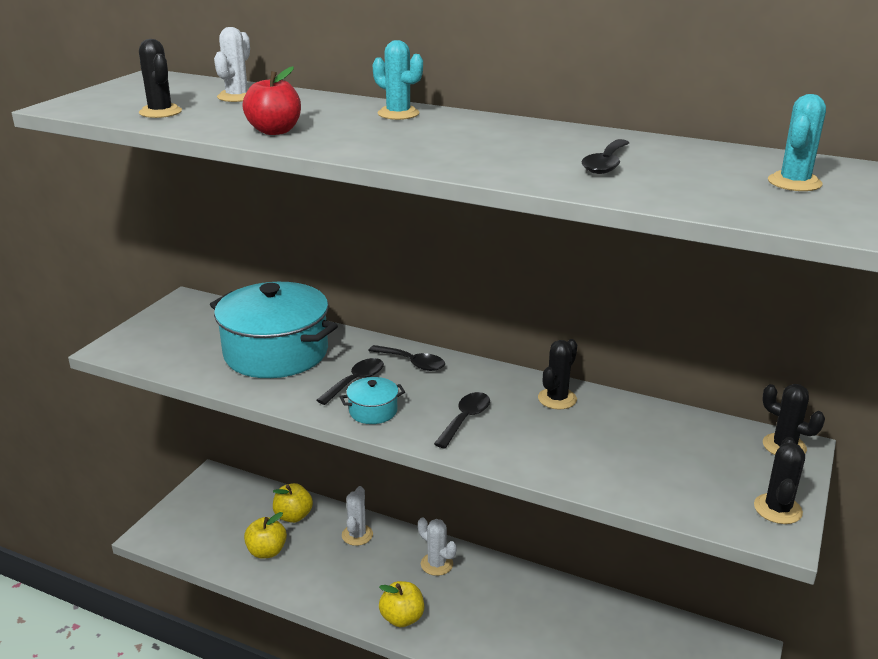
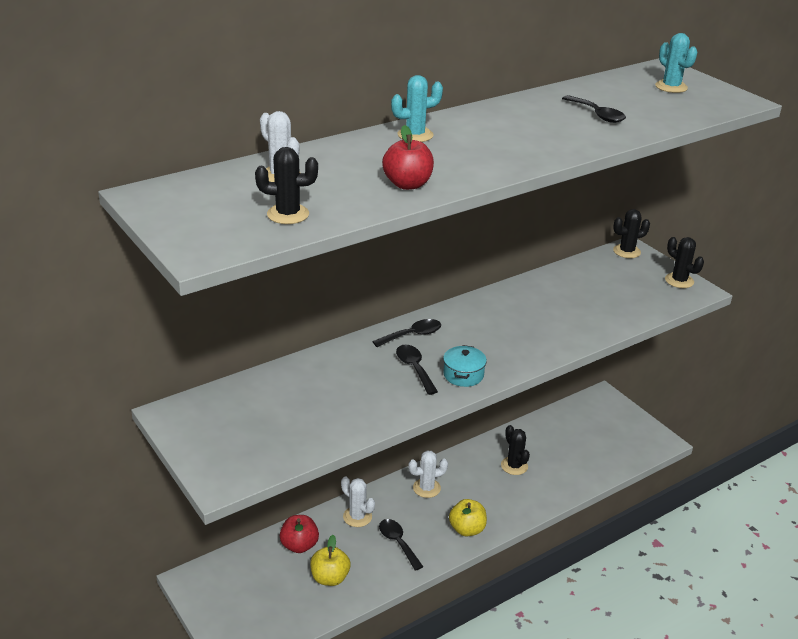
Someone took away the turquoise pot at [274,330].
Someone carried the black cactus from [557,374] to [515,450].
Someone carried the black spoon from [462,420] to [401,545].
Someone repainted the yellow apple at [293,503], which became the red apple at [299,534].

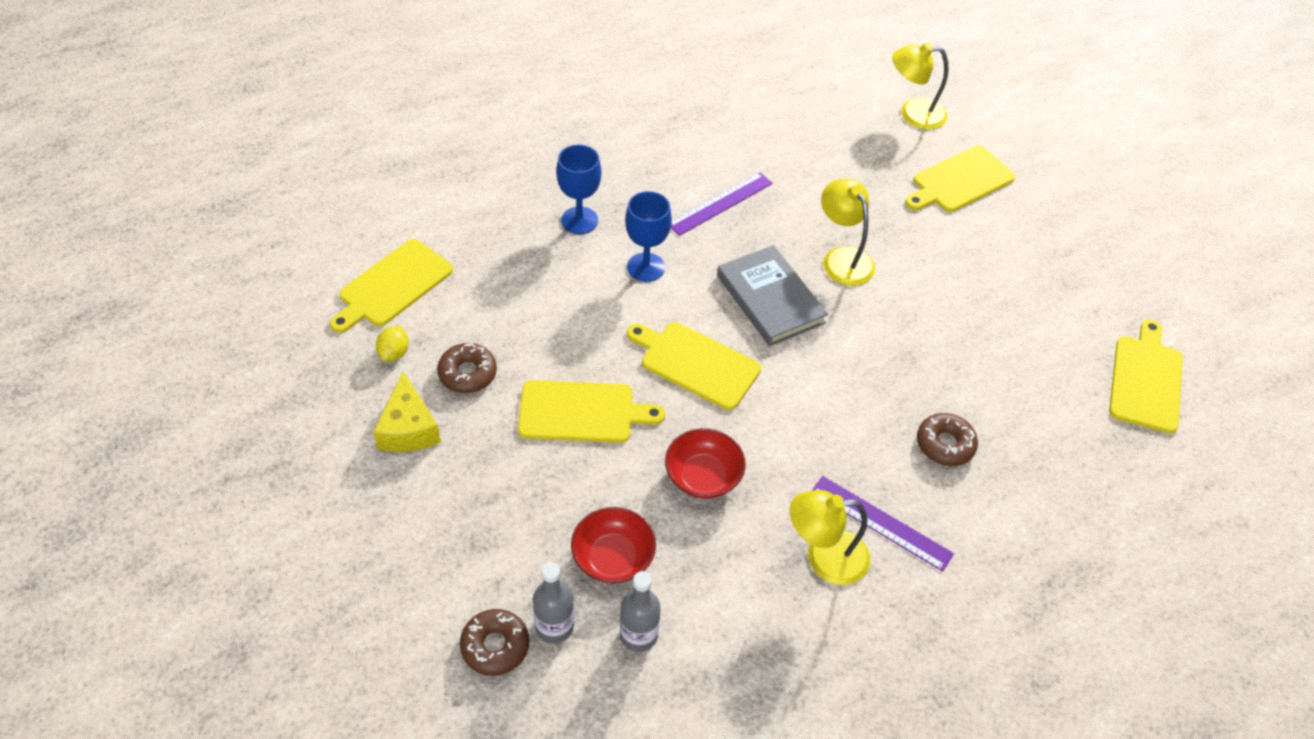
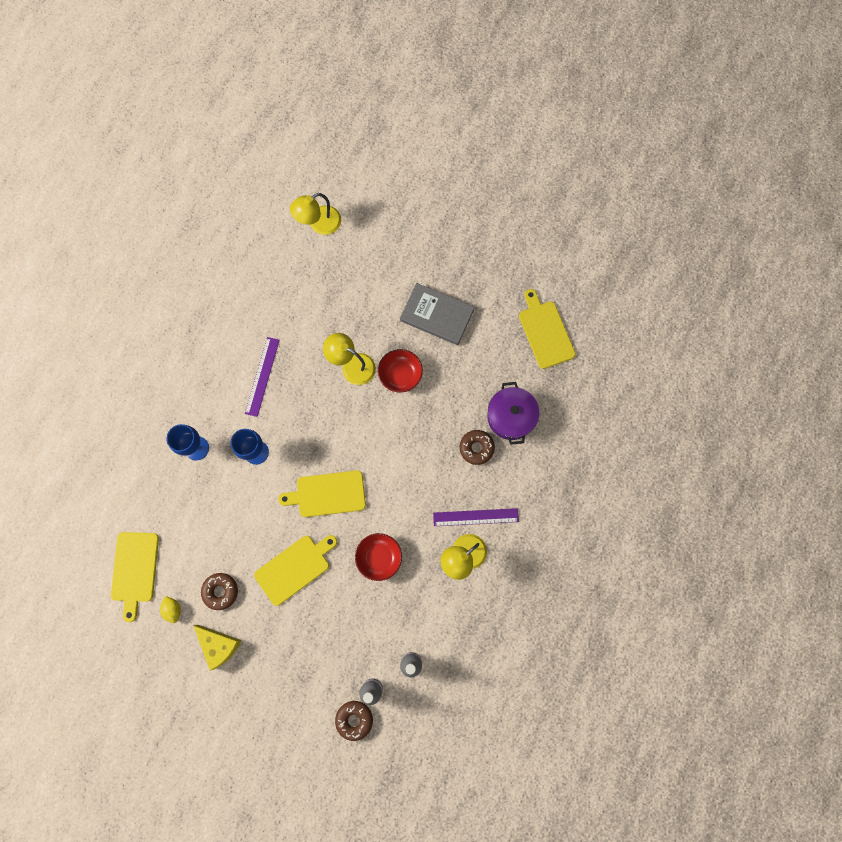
Someone took away the yellow cutting board at [960,179].
Someone carried the grey book from [772,295] to [437,314].
Someone carried the red bowl from [613,545] to [400,371].
Someone put down the purple pot at [513,413].

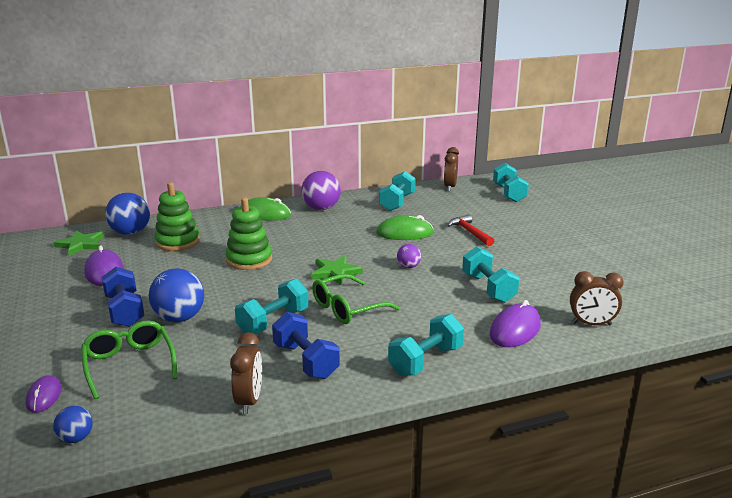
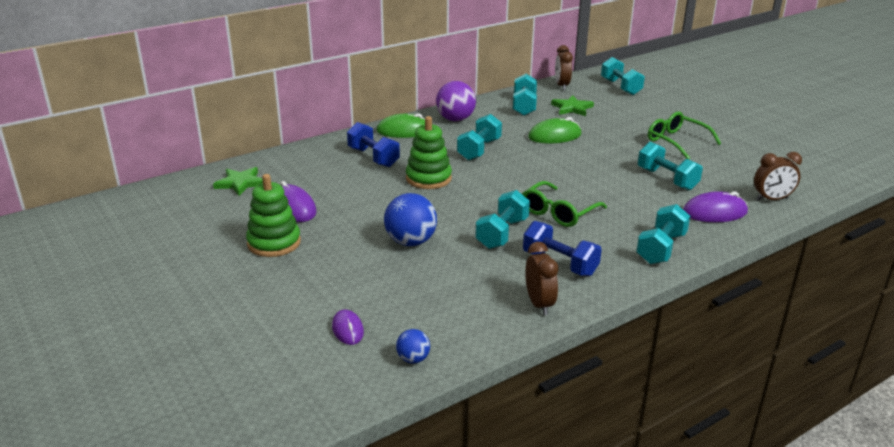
Someone carried the green stacking toy from [177,216] to [273,215].
Someone took away the blue ball at [127,214].
Someone took away the red hammer at [471,230].
Someone took away the purple ball at [409,256].
Someone carried the green star from [337,270] to [572,105].
Someone carried the blue dumbbell from [123,297] to [373,144].
Someone rotated the purple mouse at [515,323] by 60 degrees clockwise.
Someone carried the green glasses from [129,359] to [684,135].
Someone put down the turquoise dumbbell at [479,137].

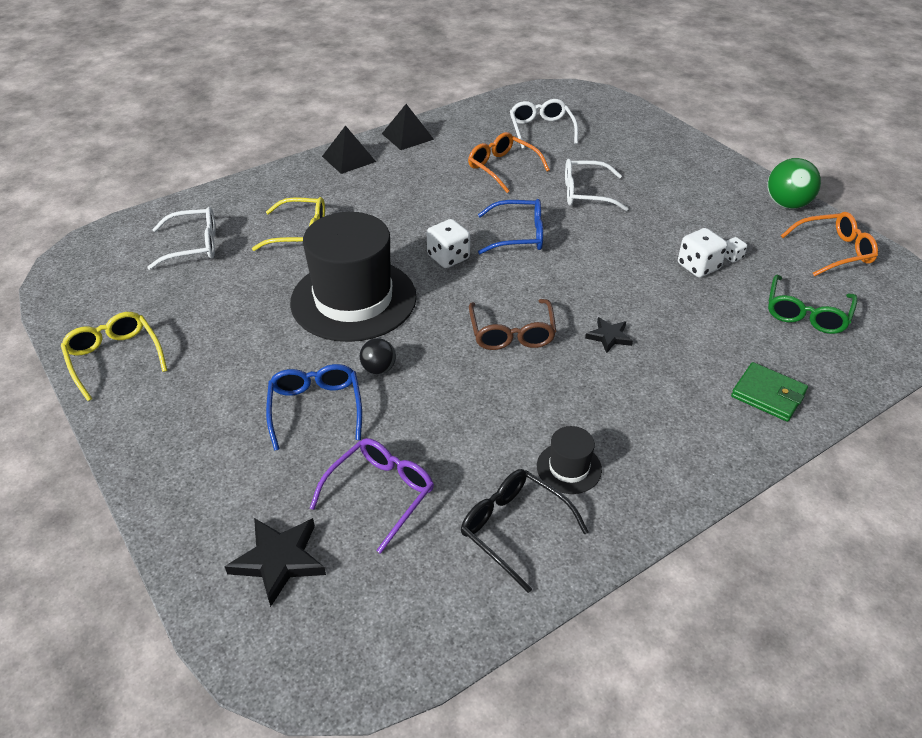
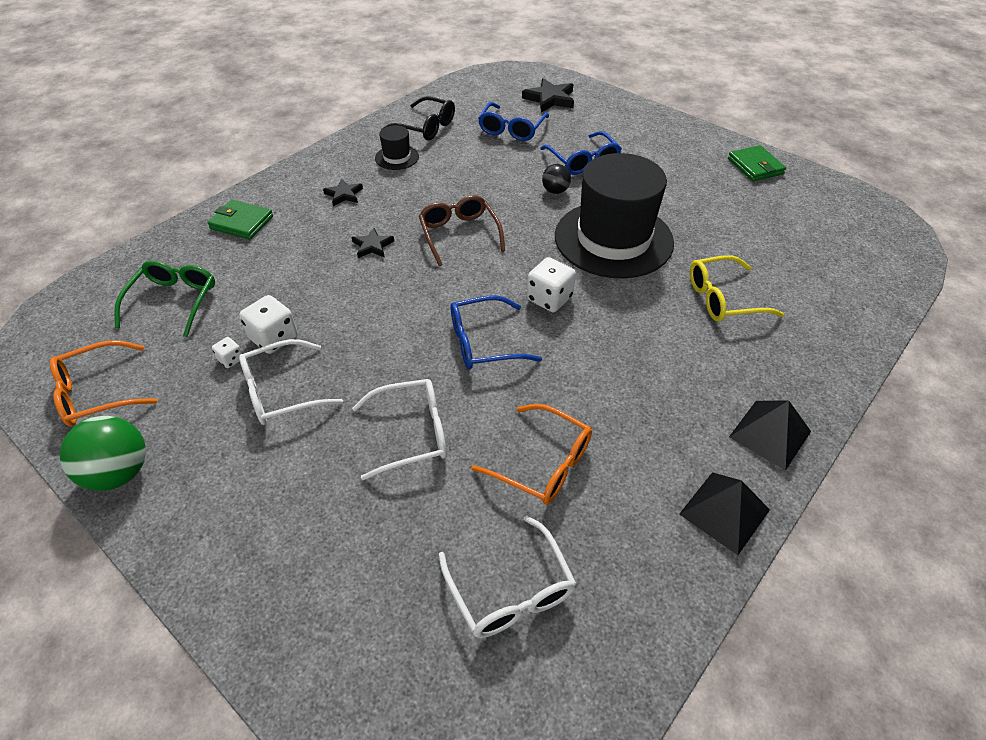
Someone carried the white glasses from [181,238] to [291,382].
Someone swapped the yellow glasses at [114,356] for the green wallet at [757,163].
Someone repainted the purple glasses at [372,496], which became the blue glasses at [513,121].
Someone put down the black star at [343,192].

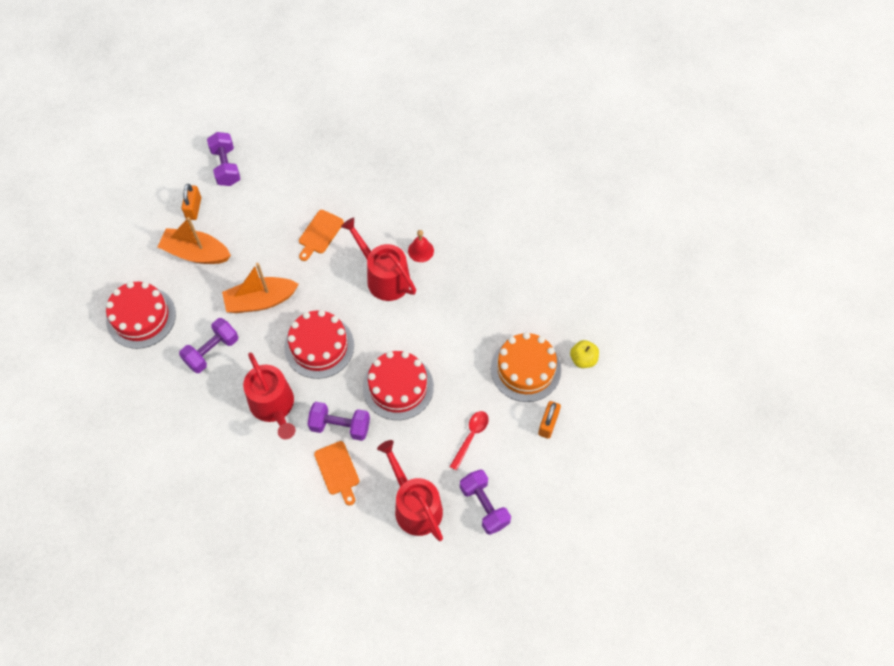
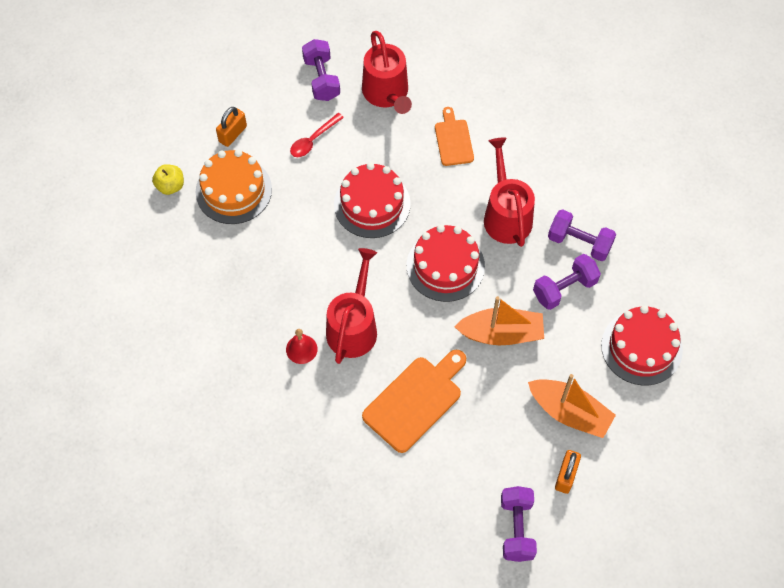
Someone scaled the orange cutting board at [321,235] by 1.65.
Someone rotated the red watering can at [378,259] by 135 degrees counterclockwise.
Someone carried the purple dumbbell from [339,421] to [582,235].

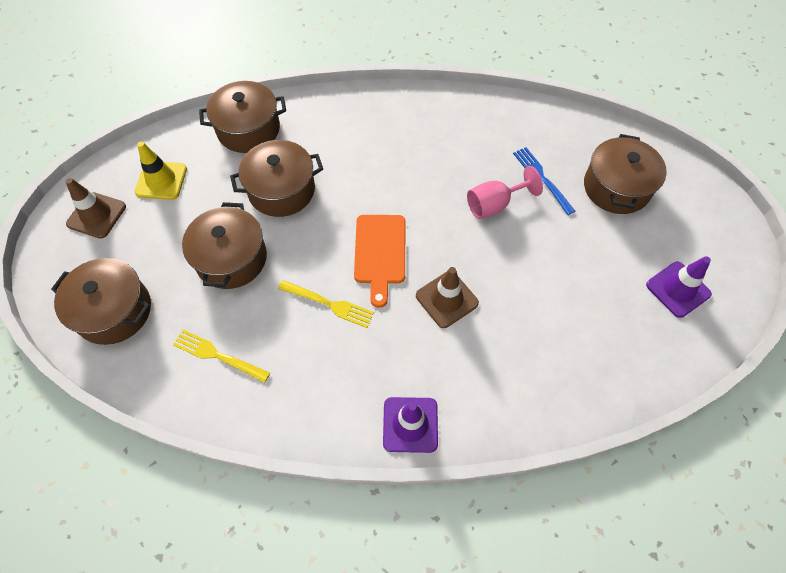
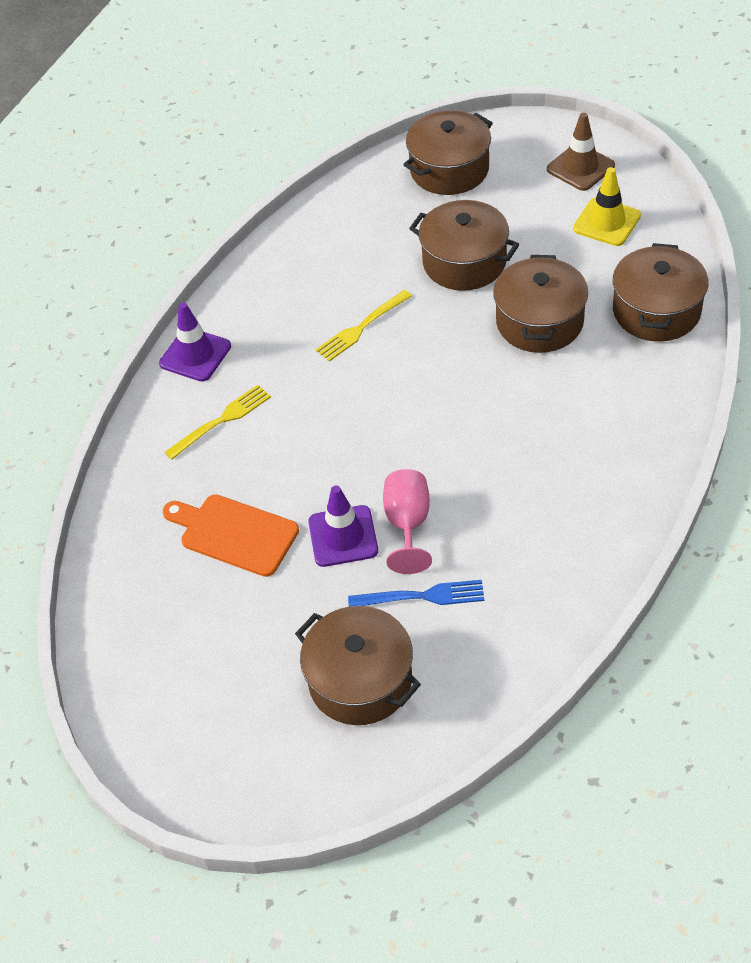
Someone carried the orange cutting board from [379,261] to [231,535].
Someone carried the purple traffic cone from [679,287] to [343,526].
Someone took away the brown traffic cone at [447,297].
Someone carried the yellow fork from [221,356] to [217,422].

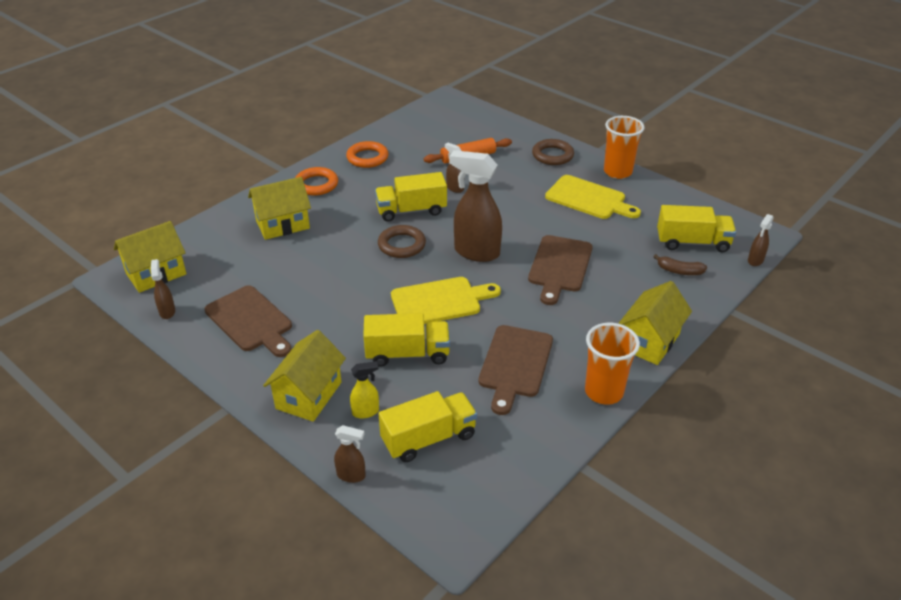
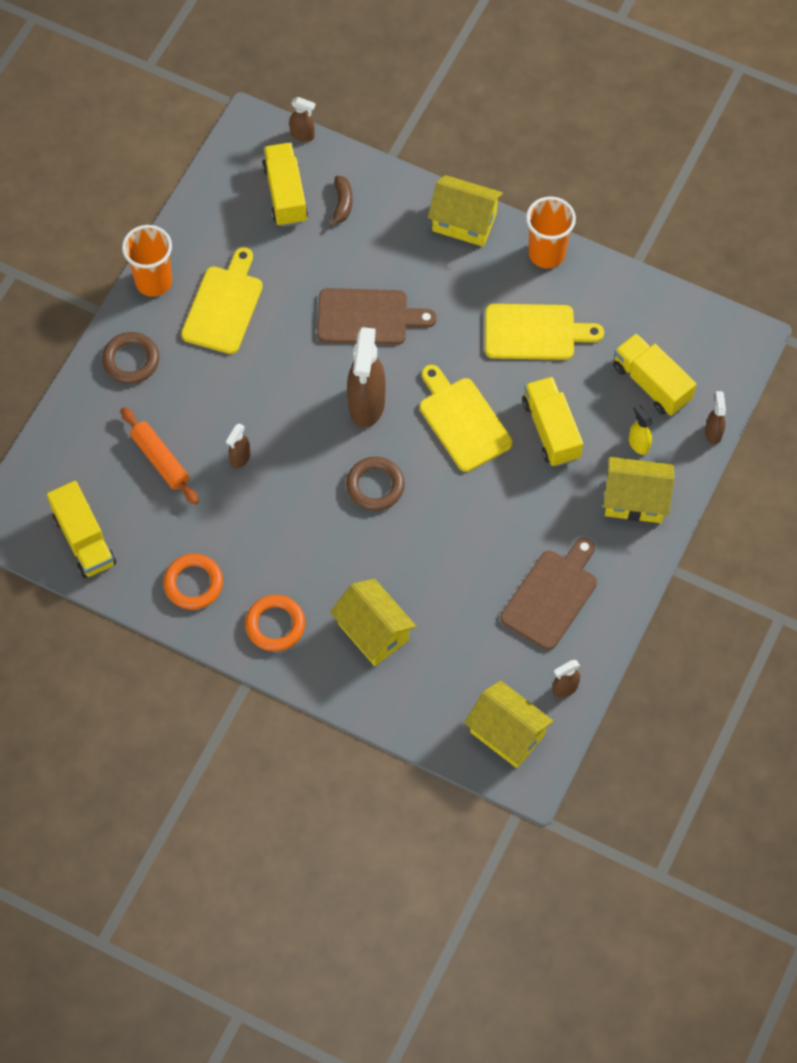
Someone carried the yellow truck from [411,197] to [81,529].
Someone repainted the brown cutting board at [516,370], which became the yellow cutting board at [544,332].

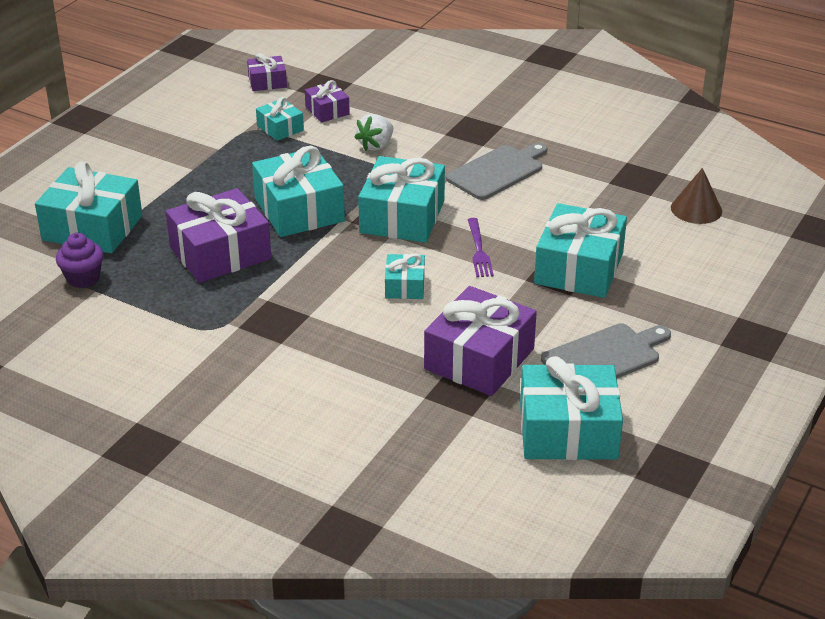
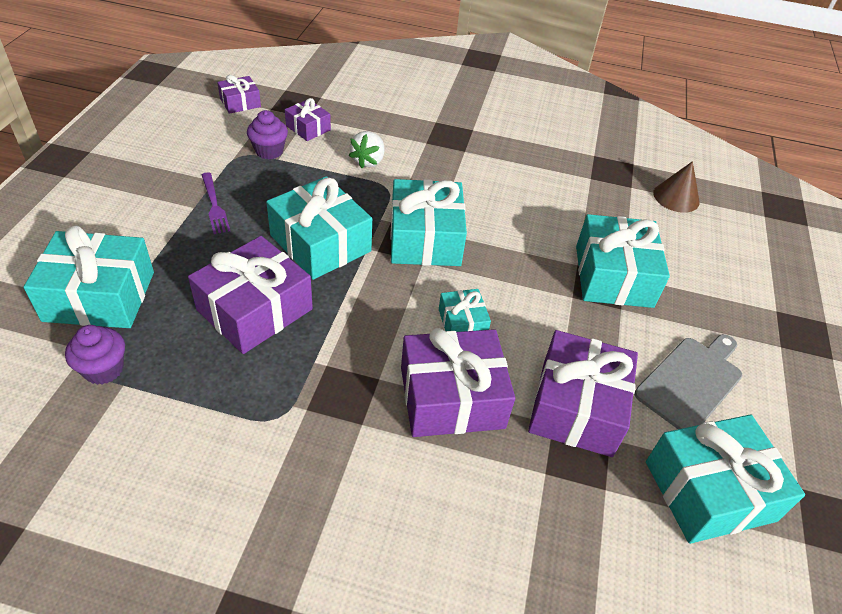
Someone swapped the turquoise gift at [280,119] for the purple cupcake at [267,134].
Someone took away the grey cutting board at [496,171].
Someone carried the purple fork from [481,247] to [216,203].
Someone put down the purple gift at [458,382].

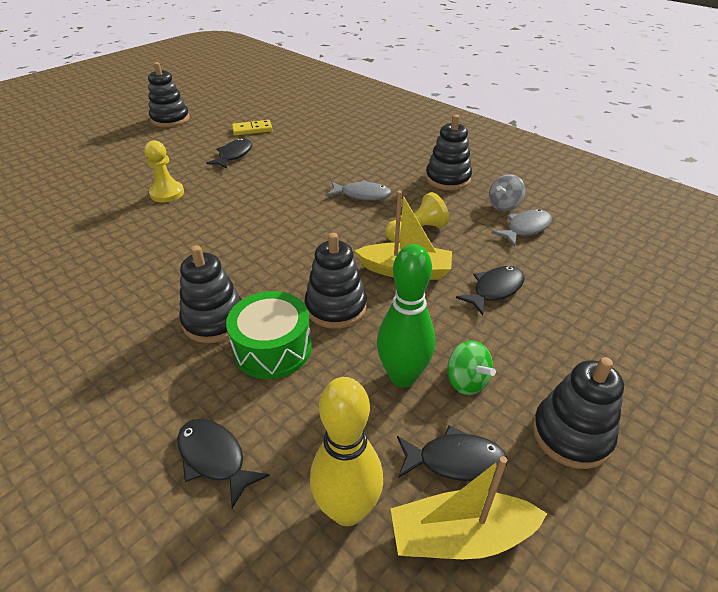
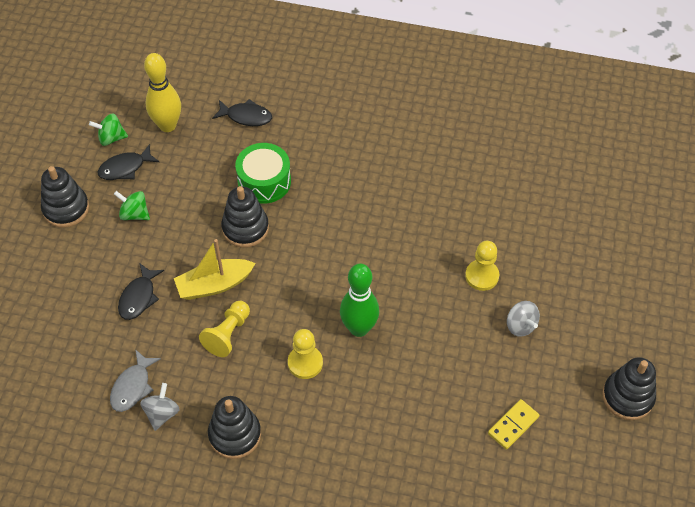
Someone took away the black fish at [229,153].
Someone swapped the grey fish at [358,190] for the yellow pawn at [305,354].
Someone carried the green bowling pin from [406,315] to [359,300].
Someone took away the black stacking toy at [210,294].
Someone swapped the yellow boat at [469,507] for the green spinning top at [108,130].
Someone put down the grey spinning top at [523,319].

